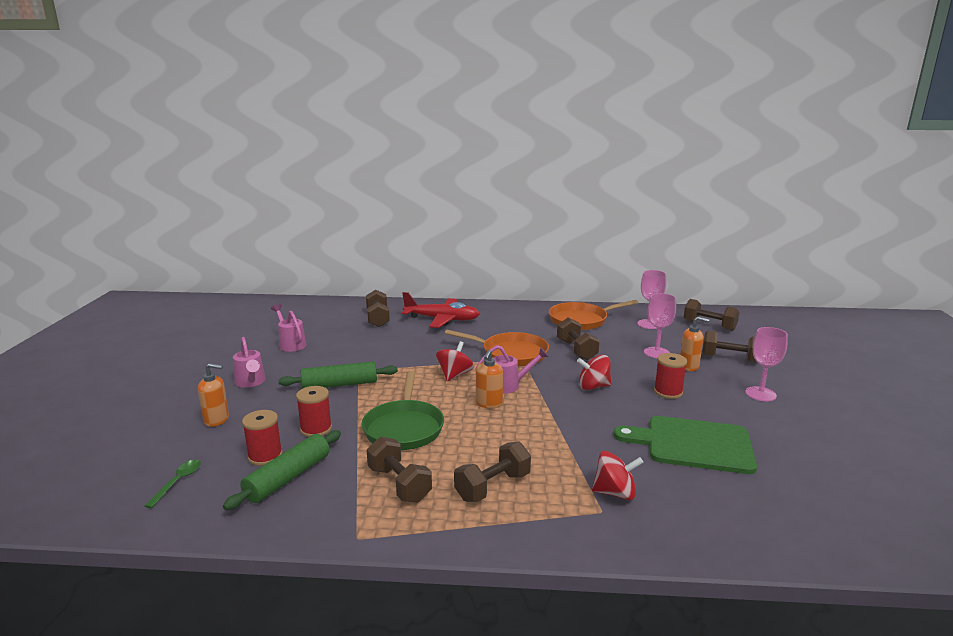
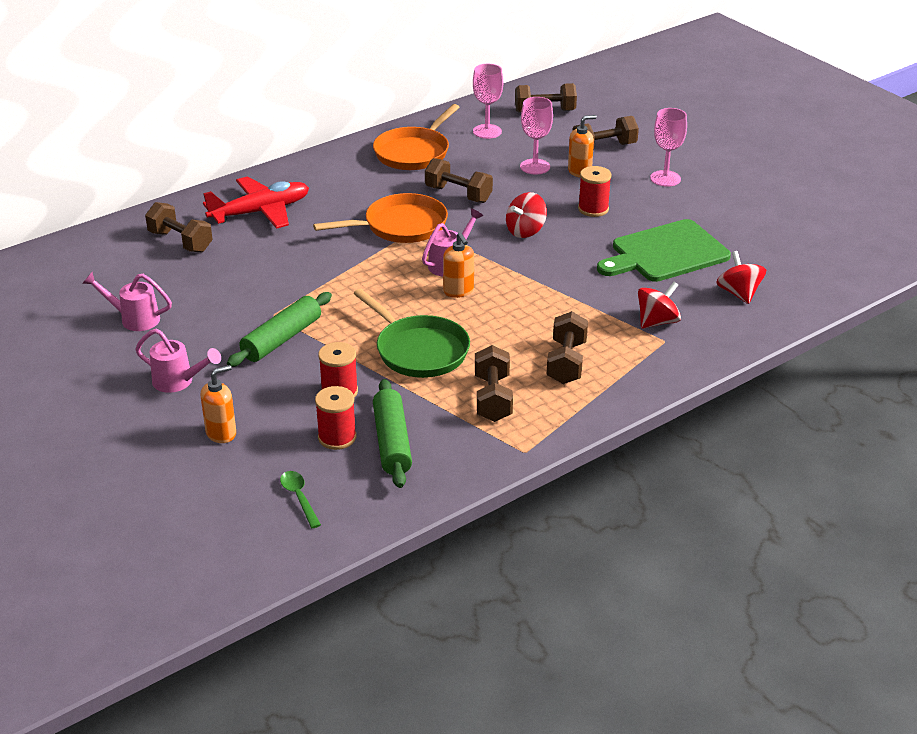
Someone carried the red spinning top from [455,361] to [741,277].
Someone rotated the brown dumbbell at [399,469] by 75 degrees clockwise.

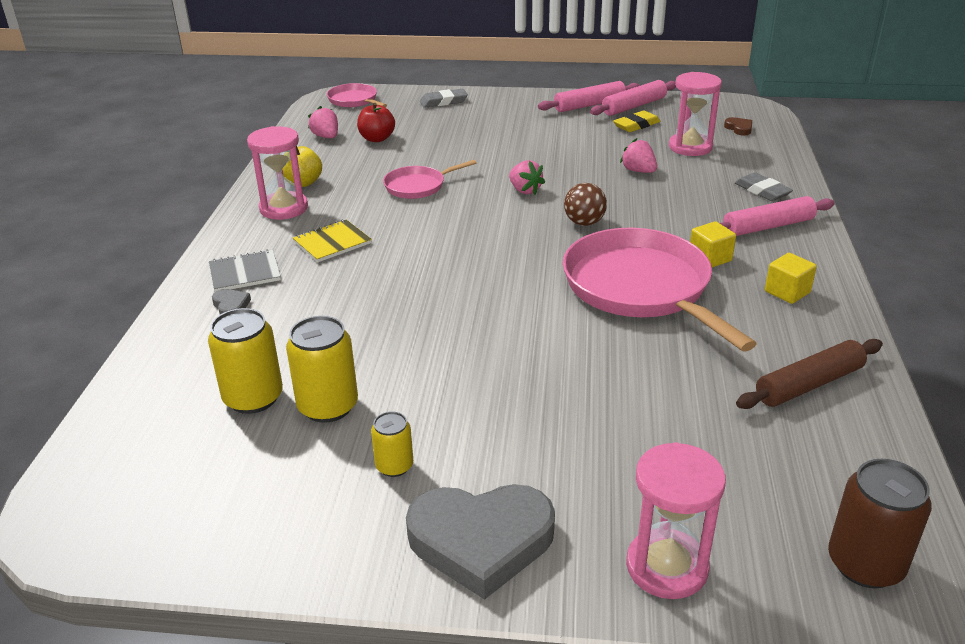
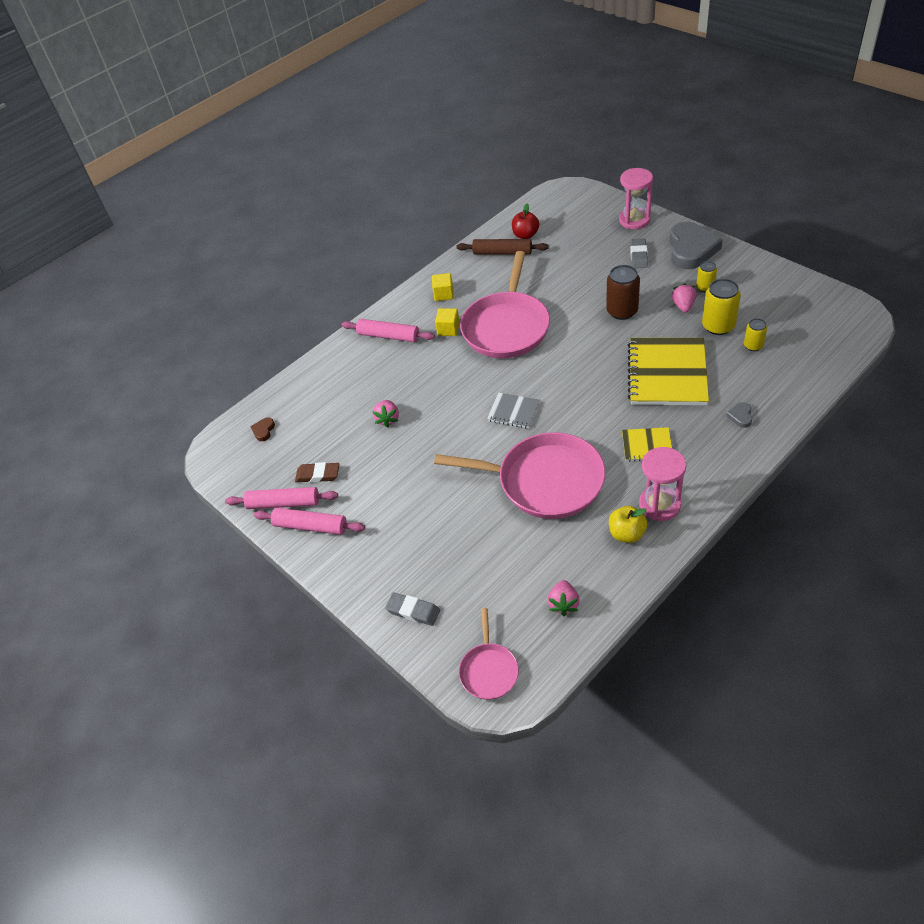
Someone took away the pink hourglass at [695,114].
Someone carried the red apple from [376,122] to [525,221].
Someone repainted the yellow eraser at [636,121], which became the brown eraser at [317,472].
Someone scaled the pink pan at [429,179] by 2.02.
Someone carried the pink strawberry from [527,177] to [684,298].
Someone carried the grey eraser from [764,186] to [639,253].
Someone took away the brown ball at [585,204].
Someone carried the grey notebook from [245,271] to [513,410].
Someone scaled the yellow can at [245,361] by 0.58.
Someone carried the brown can from [880,523] to [623,292].
Someone rotated the grey heart at [480,542] by 60 degrees clockwise.
Someone put down the yellow notebook at [668,371].

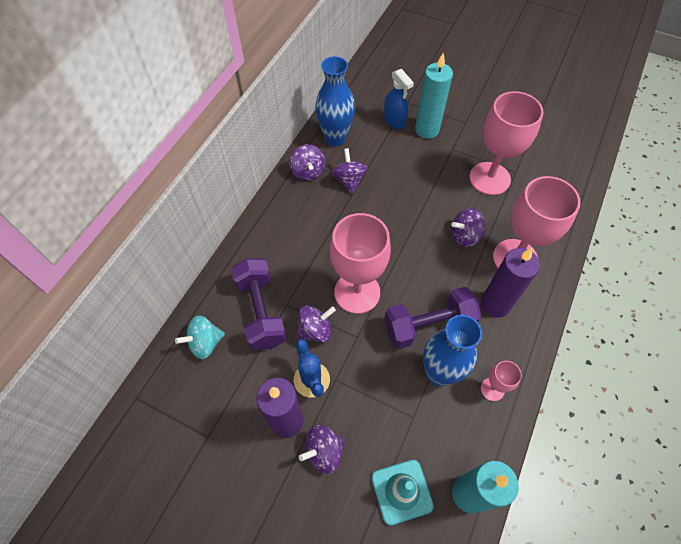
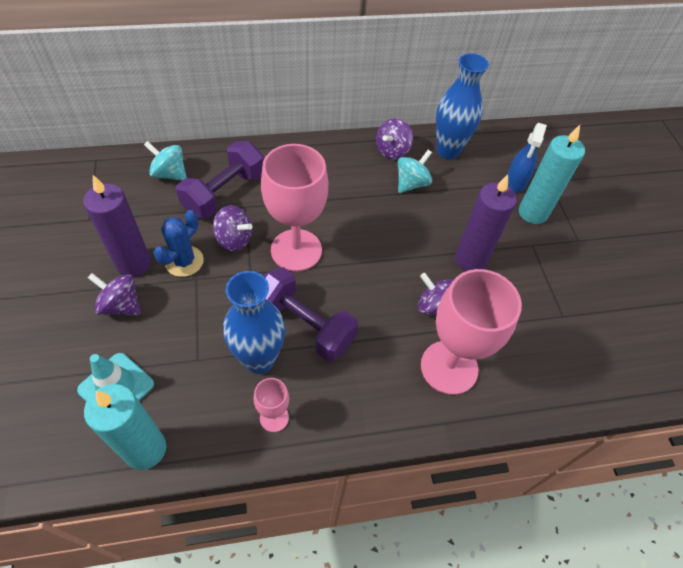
Someone took away the pink goblet at [507,143].
Someone repainted the purple spinning top at [349,171], which became the turquoise spinning top at [415,171].
Someone carried the purple candle from [510,283] to [486,222].

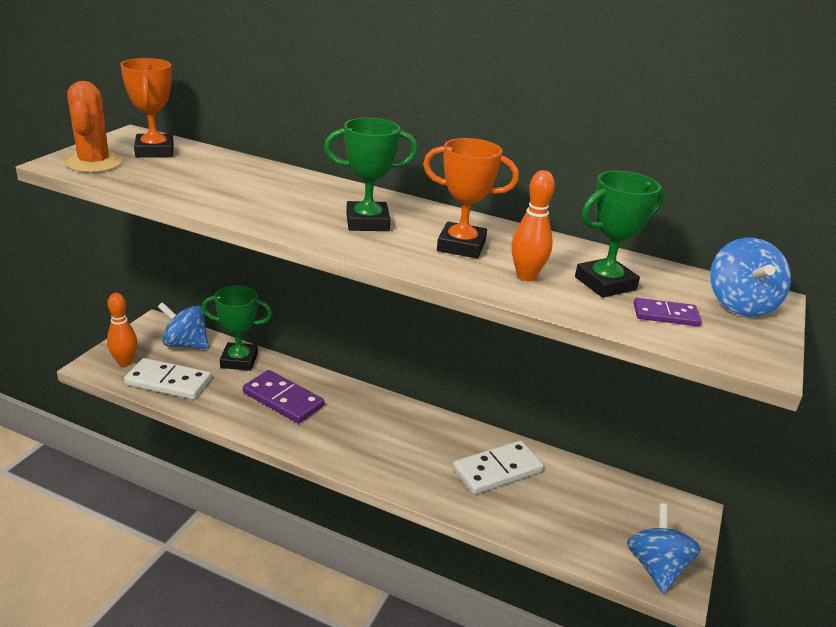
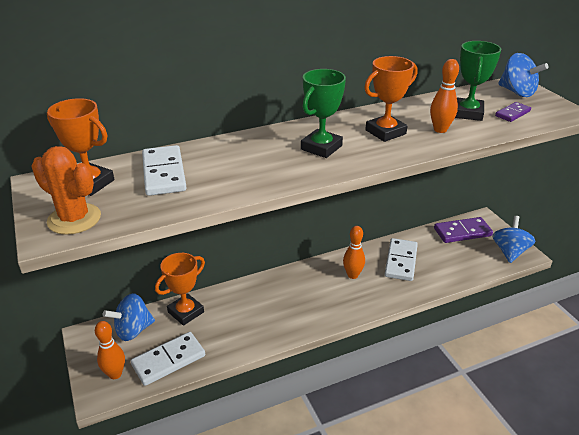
Someone repainted the green trophy at [236,328], which became the orange trophy at [180,289].
Someone carried the purple domino from [283,397] to [463,230].
Someone rotated the blue spinning top at [664,548] by 60 degrees clockwise.
Someone put down the white domino at [164,170].
Someone put down the orange bowling pin at [354,252].

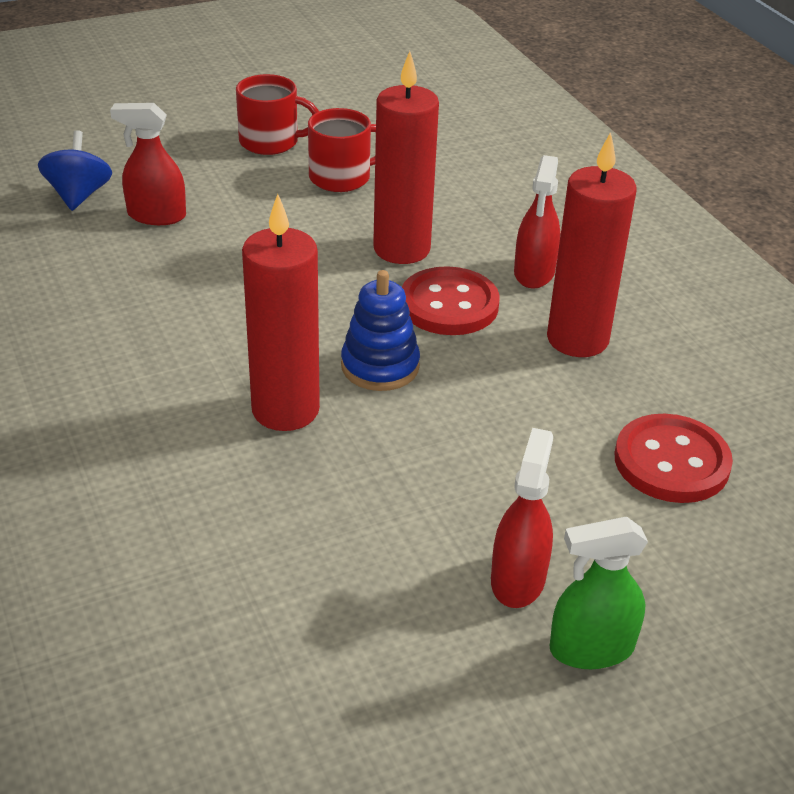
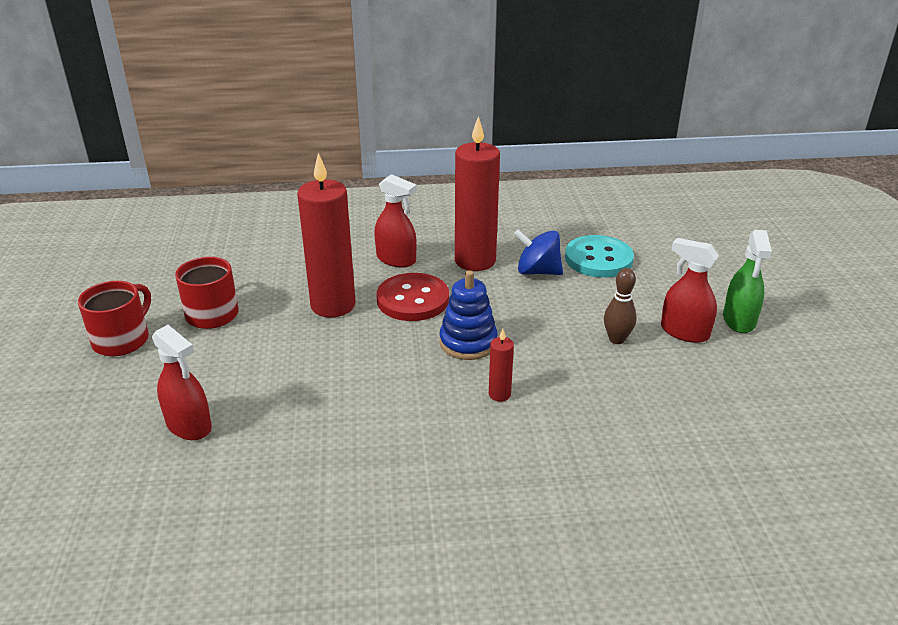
Someone rotated the red spray bottle at [148,164] by 75 degrees counterclockwise.
Someone carried the blue spinning top from [75,170] to [538,252].
Someone scaled the red candle at [281,312] by 0.44.
Someone repainted the red button at [674,458], which became the turquoise button at [599,256].
Someone put down the brown bowling pin at [620,306].

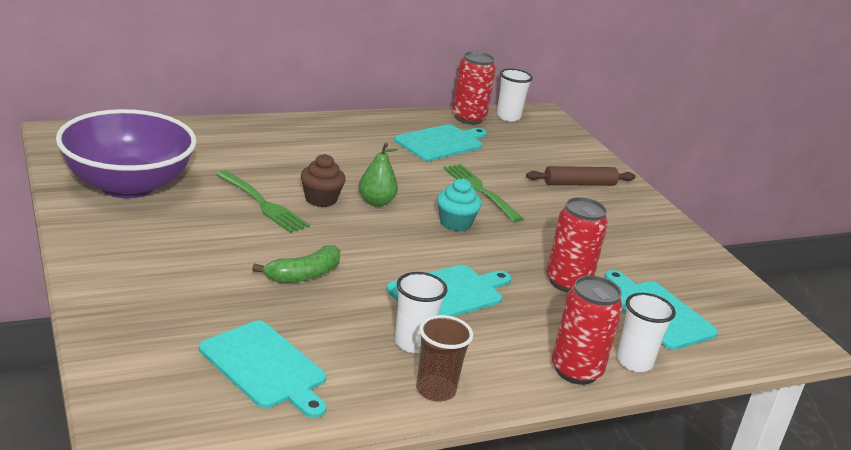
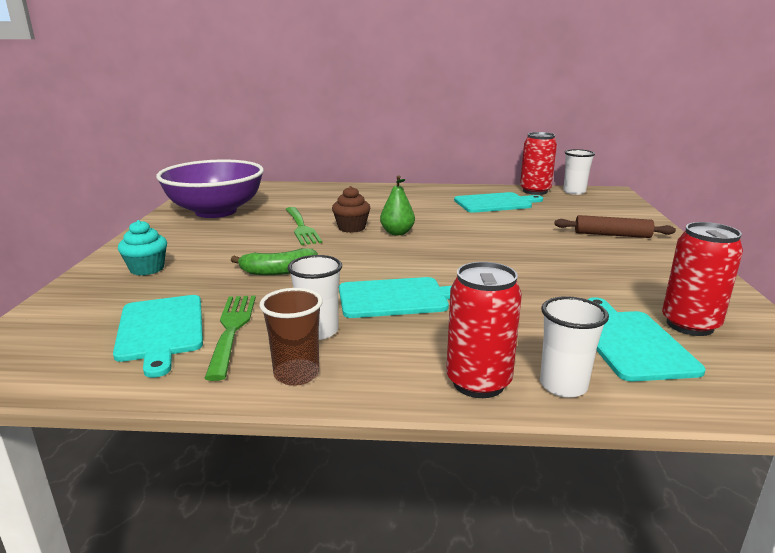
Someone carried the green fork from [483,193] to [230,338].
Someone carried the turquoise cupcake from [459,204] to [142,248].
Someone carried the red can from [577,245] to [702,279].

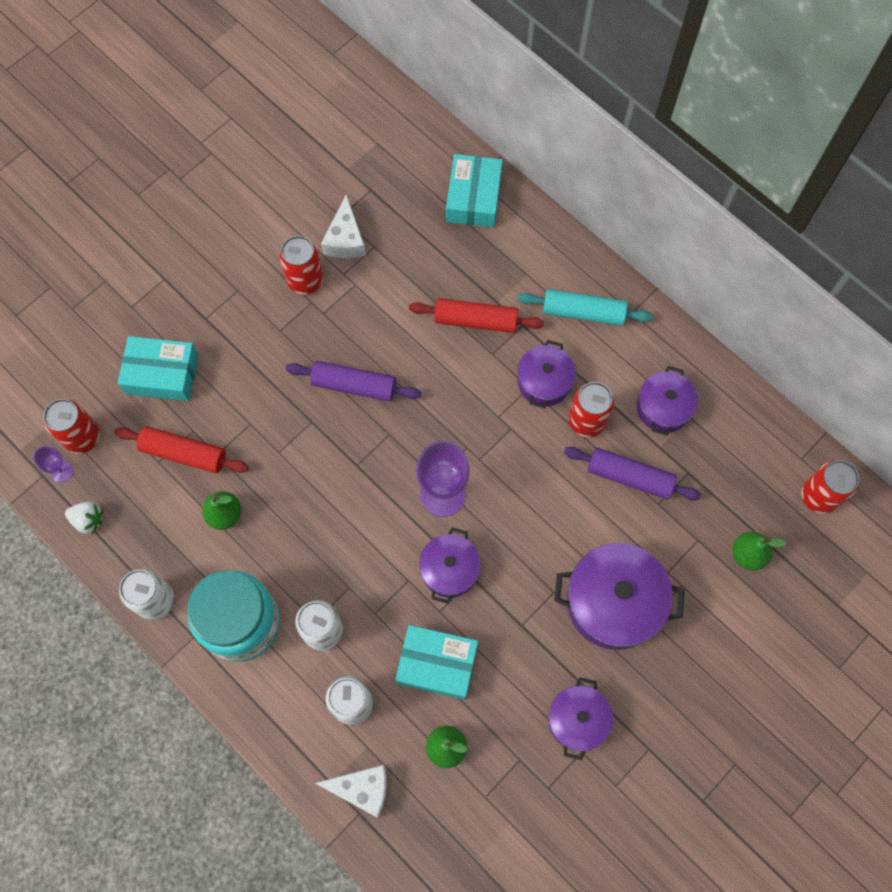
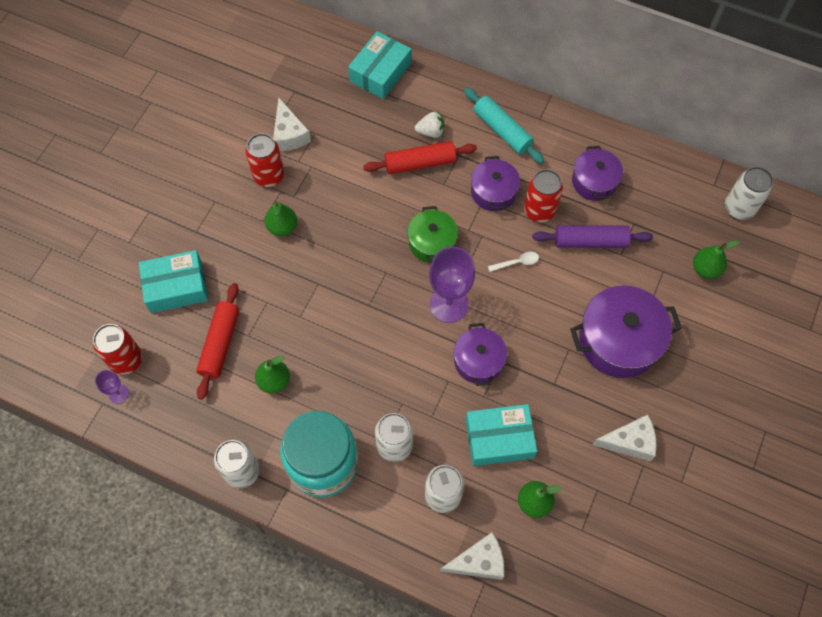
Someone rotated the turquoise box at [474,191] by 45 degrees clockwise.
Someone rotated the turquoise rolling pin at [585,307] by 60 degrees clockwise.
Someone took away the purple rolling pin at [353,381].
Someone rotated the red rolling pin at [181,449] by 75 degrees counterclockwise.
Someone repainted the red can at [830,487], which became the white can at [749,193].
Someone carried the white strawberry from [84,517] to [430,125].
Someone swapped the purple pot at [580,718] for the white cheese at [624,438].
Someone put down the green pear at [281,219].
Someone put down the green pot at [432,234].
Someone put down the white spoon at [513,262].

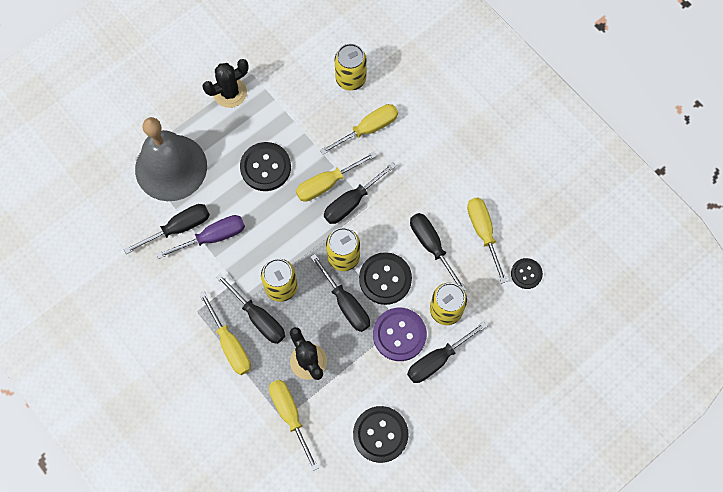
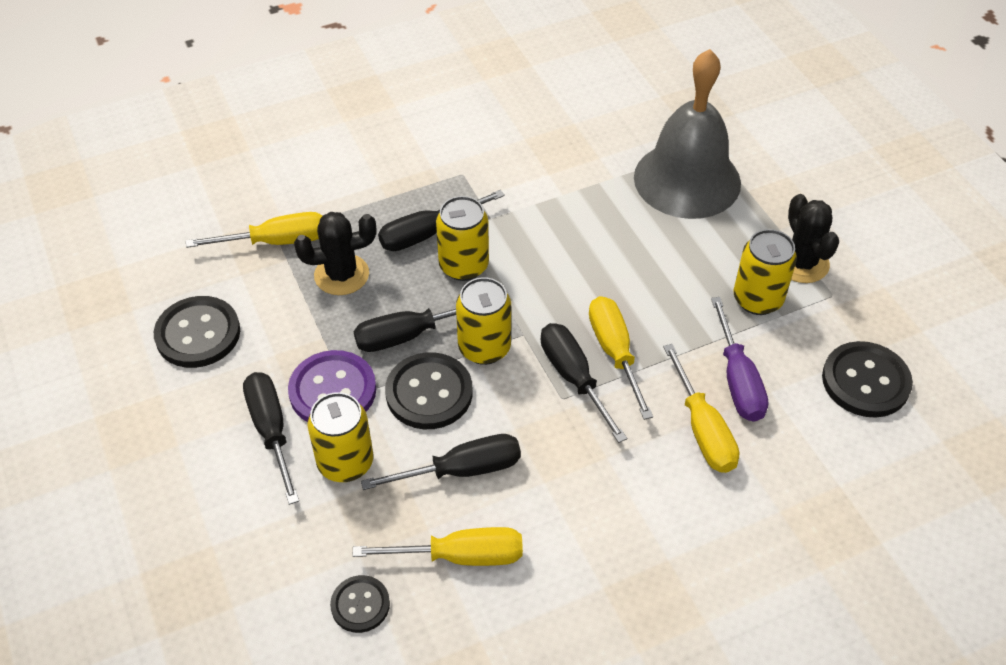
Someone carried the yellow can from [351,67] to [765,272].
Someone carried the black button from [265,166] to [867,379].
Someone took away the black screwdriver at [167,229].
Someone carried the purple screwdriver from [201,237] to [739,359].
Someone took away the yellow screwdriver at [225,333].

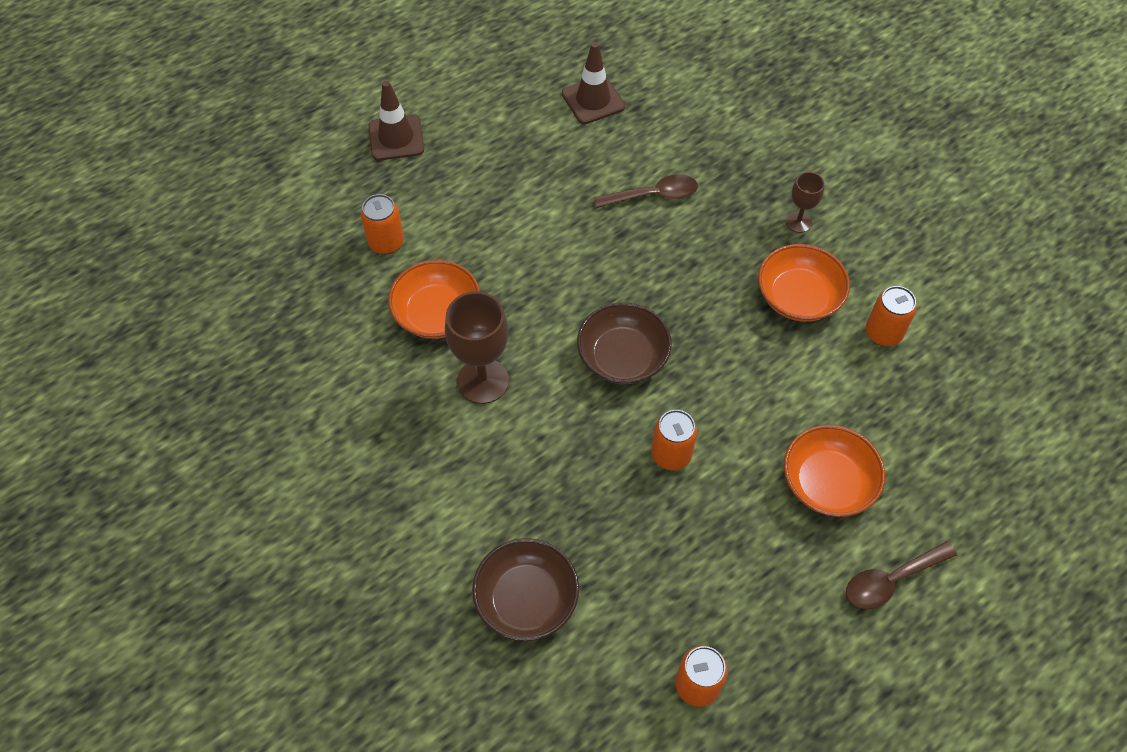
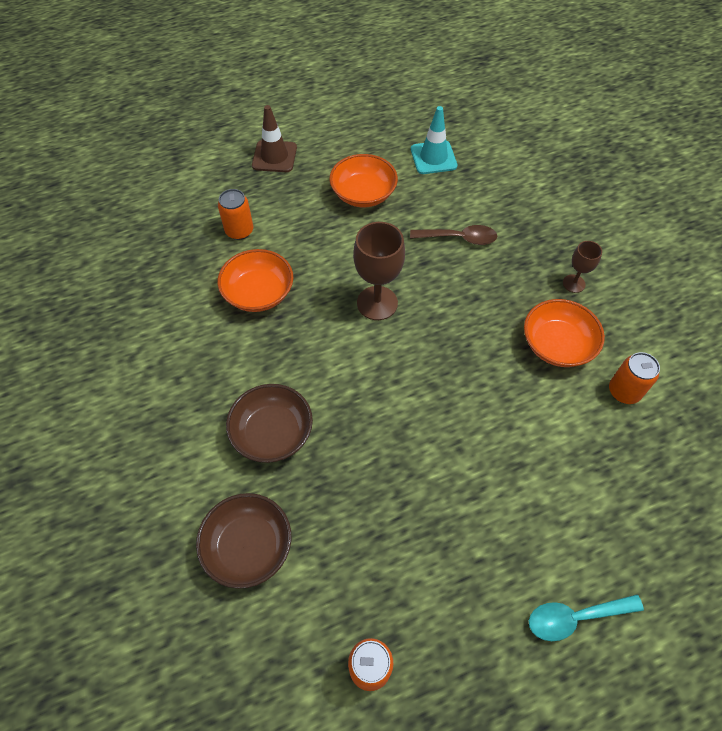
Someone repainted the brown traffic cone at [593,83], which became the turquoise traffic cone at [434,140].
Someone carried the brown goblet from [477,348] to [379,271].
Someone carried the brown bowl from [624,343] to [269,423].
Someone took away the orange can at [674,440].
Someone carried the orange bowl from [834,471] to [363,180].
Someone repainted the brown spoon at [901,575], which became the turquoise spoon at [586,618].

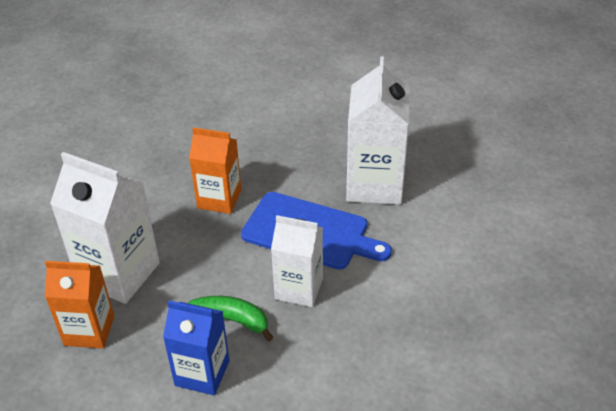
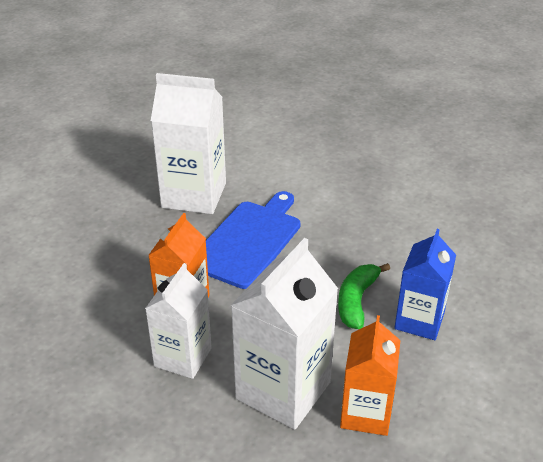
Someone carried the white carton from [297,261] to [178,321].

